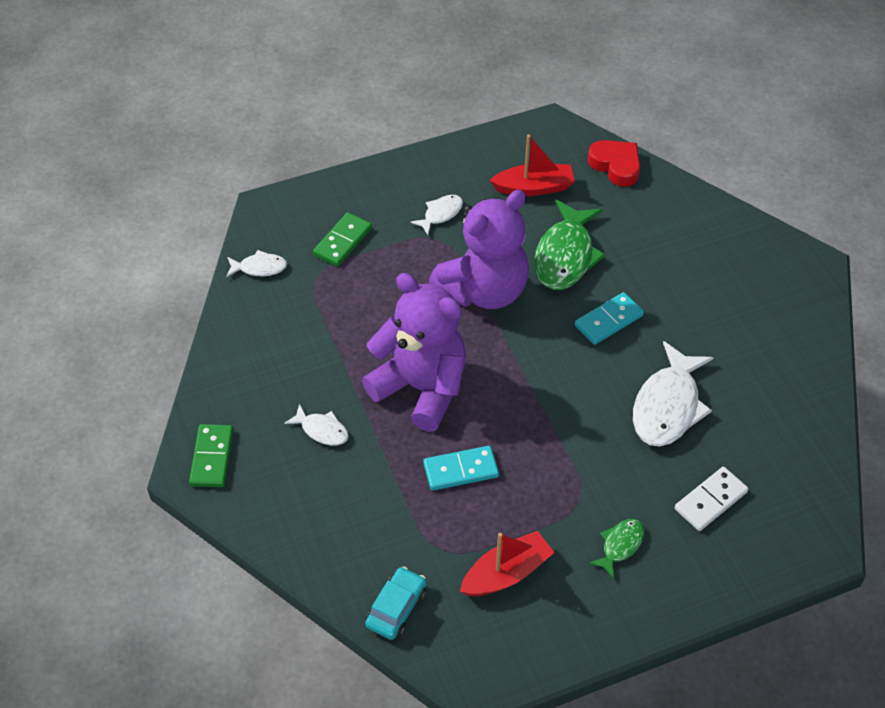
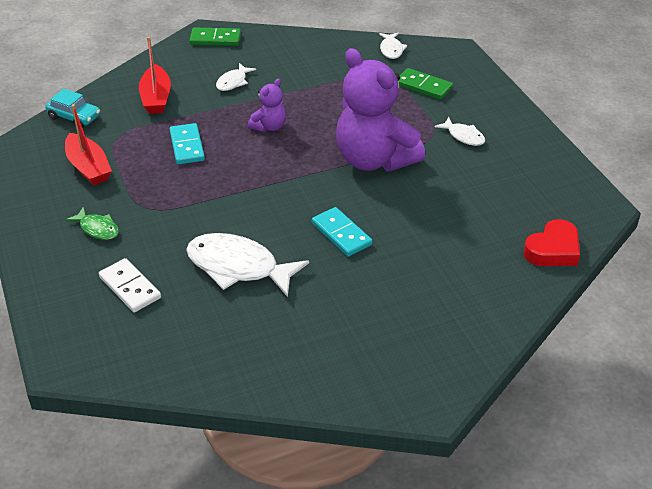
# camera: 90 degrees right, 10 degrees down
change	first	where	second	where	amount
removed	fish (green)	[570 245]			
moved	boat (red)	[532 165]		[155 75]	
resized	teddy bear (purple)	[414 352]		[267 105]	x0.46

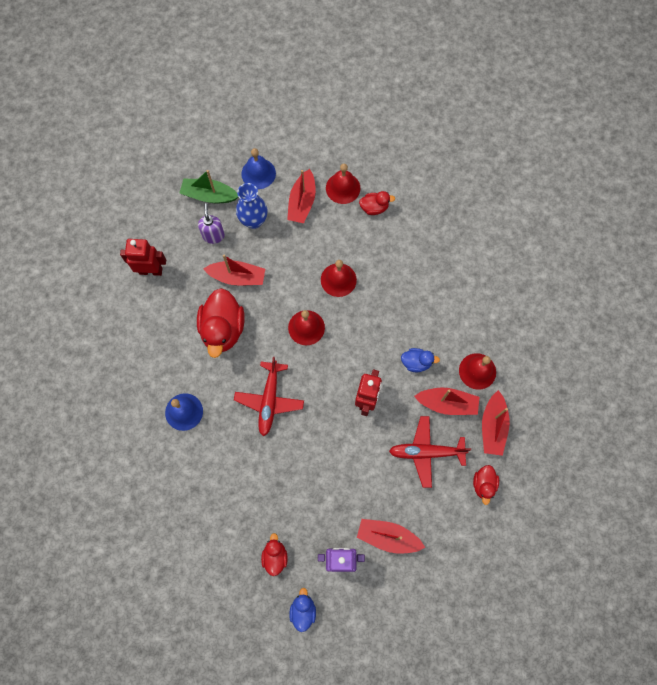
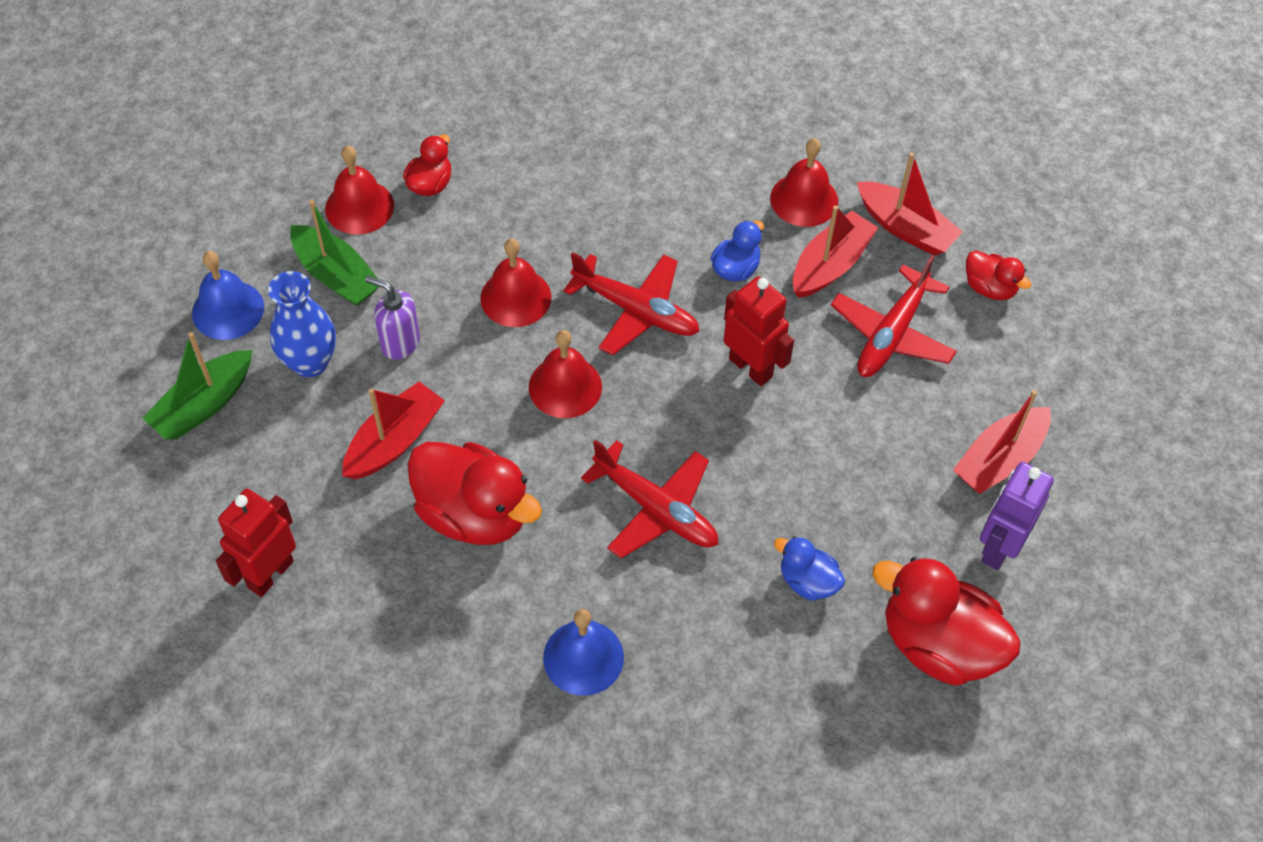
# camera: 60 degrees left, 15 degrees down
change	first	where	second	where	amount
added			plane (red)	[631 303]	
moved	soap dispenser (purple)	[211 223]		[392 318]	
moved	duck (blue)	[302 610]		[809 568]	
recoloured	boat (red)	[301 196]	boat (green)	[334 253]	
resized	duck (red)	[274 554]		[946 621]	x1.95

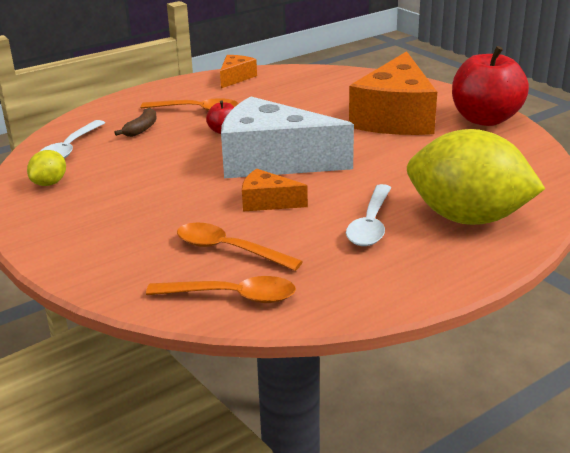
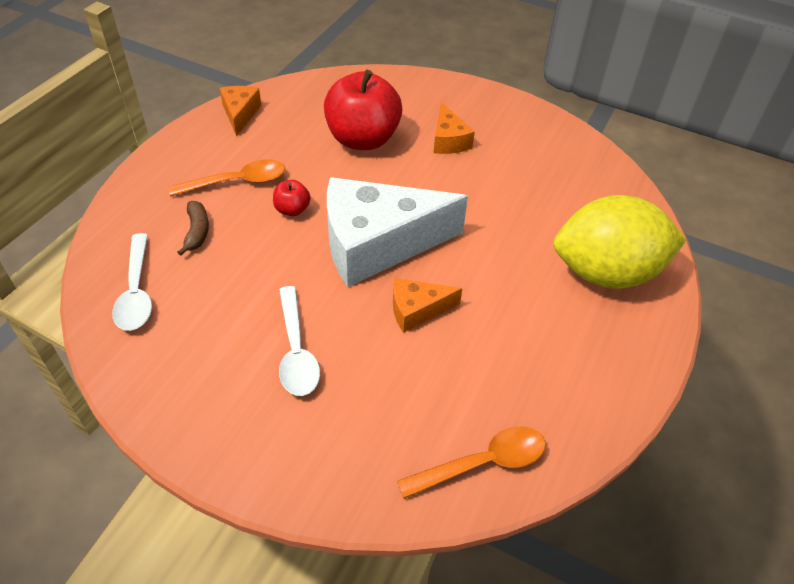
# camera: 30 degrees left, 20 degrees up
change	first	where	second	where	amount
removed	lemon (yellow)	[46 168]			
removed	spoon (orange)	[240 247]			
moved	spoon (white)	[368 215]		[299 341]	
moved	apple (red)	[490 86]		[363 110]	
resized	cheese (orange)	[393 93]		[454 128]	x0.46

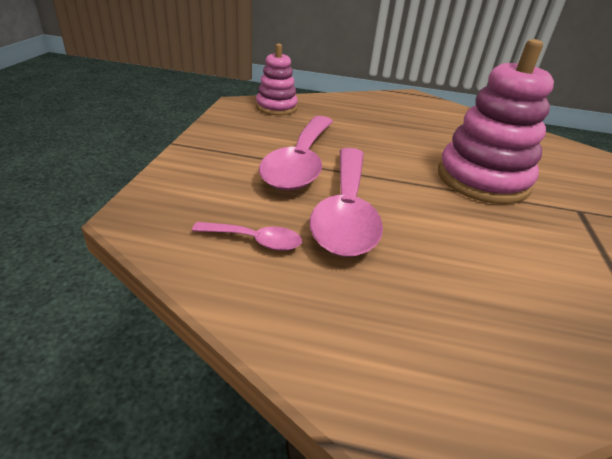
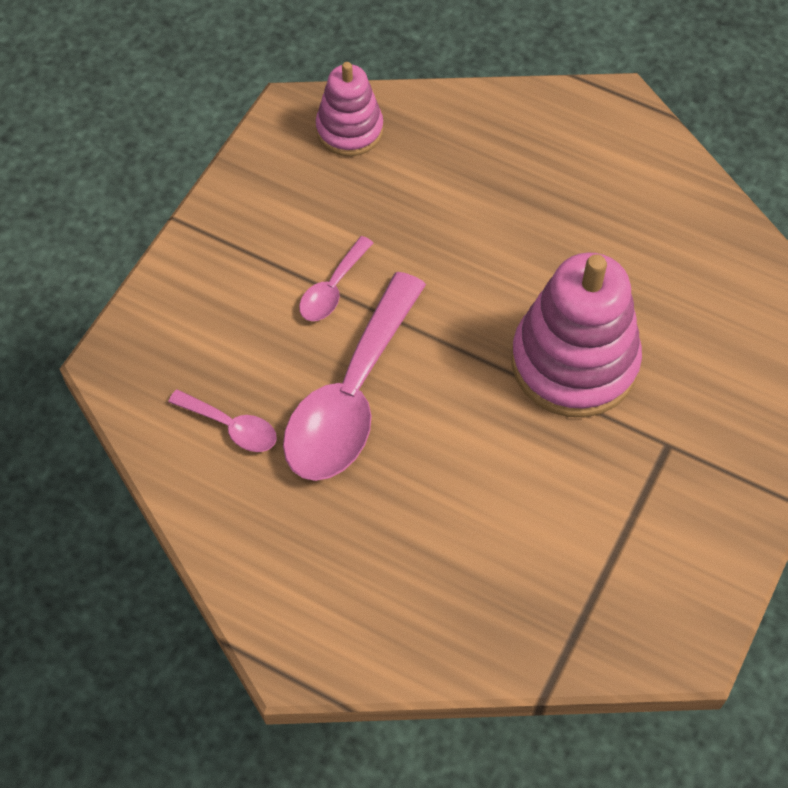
# camera: 20 degrees right, 25 degrees up
change	first	where	second	where	amount
resized	spoon (pink)	[296 153]		[336 278]	x0.47

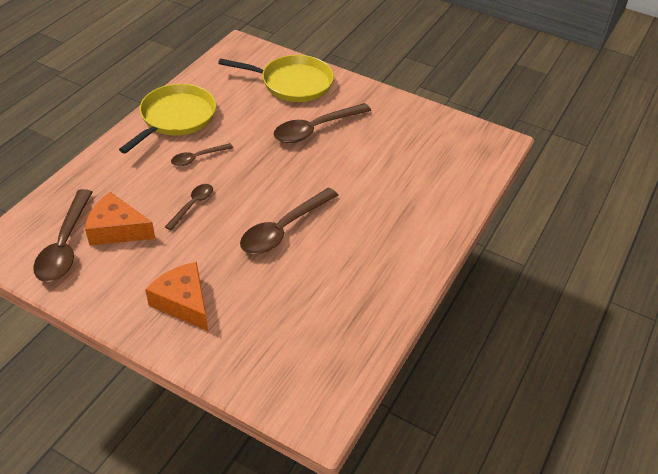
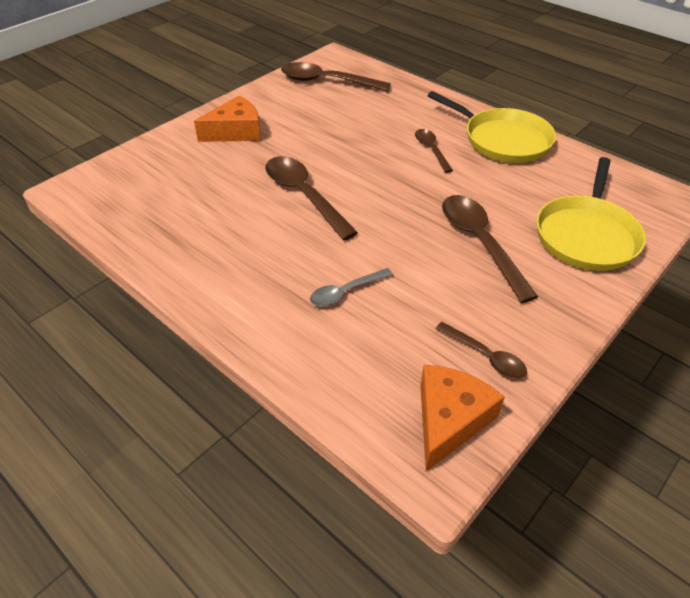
# camera: 105 degrees right, 0 degrees up
change	first	where	second	where	amount
added			spoon (grey)	[351 287]	
moved	cheese (orange)	[120 219]		[462 418]	
moved	spoon (brown)	[189 207]		[481 350]	

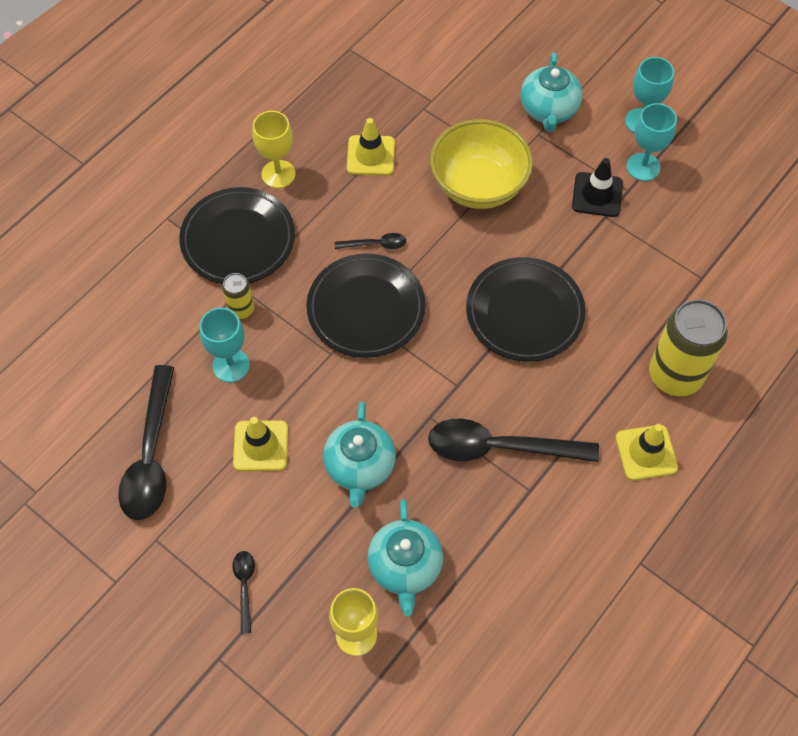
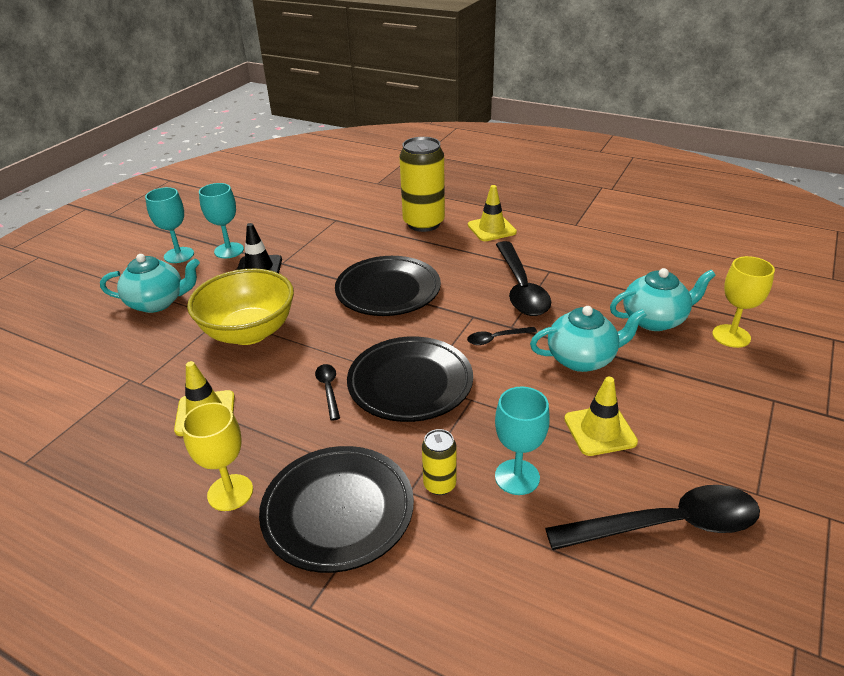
# camera: 100 degrees left, 25 degrees down
change	first	where	second	where	amount
moved	spoon (black)	[243 592]		[502 336]	

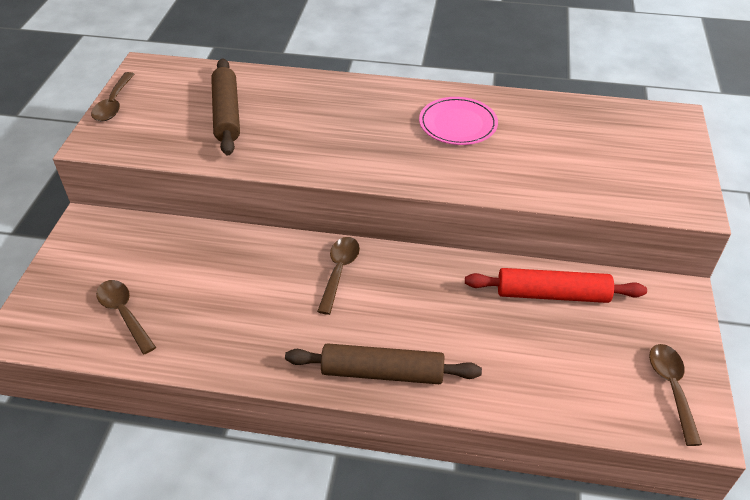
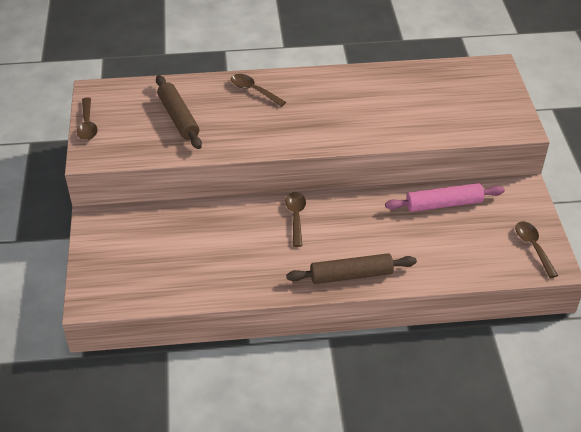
# camera: 15 degrees left, 0 degrees up
change	first	where	second	where	amount
removed	plate (pink)	[458 121]			
moved	spoon (brown)	[126 317]		[258 90]	
recoloured	rolling pin (red)	[556 285]	rolling pin (pink)	[445 197]	

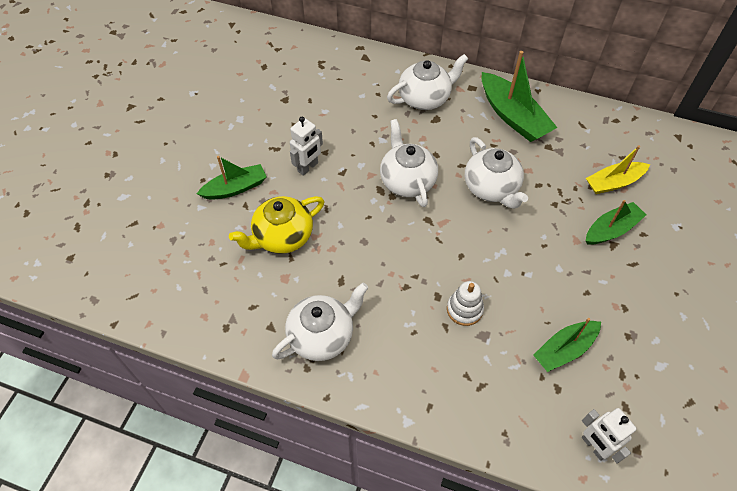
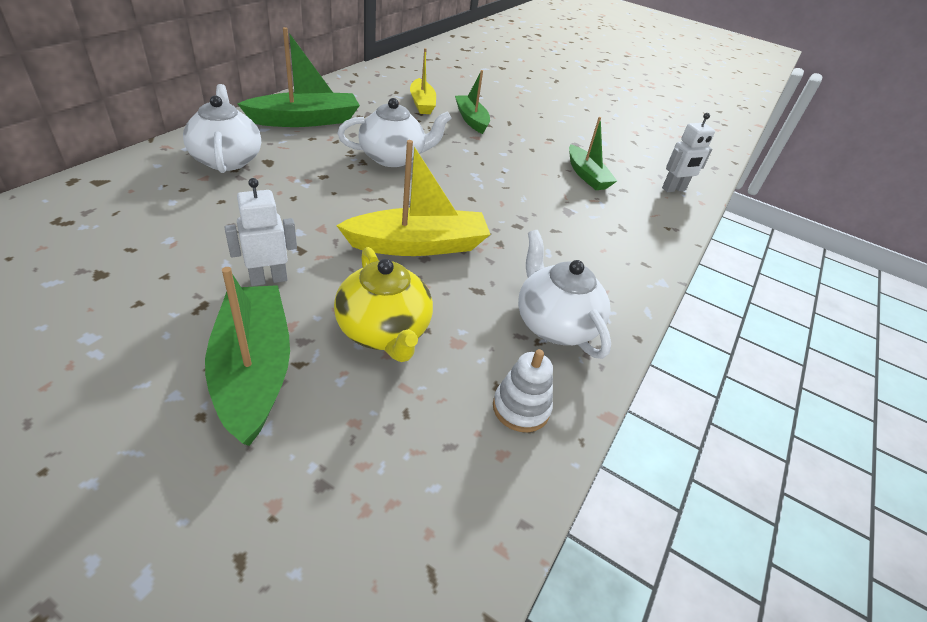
# camera: 85 degrees left, 15 degrees down
change	first	where	second	where	amount
removed	teapot (white)	[409 163]			
added			boat (yellow)	[413 198]	
moved	stacking toy (white)	[465 303]		[523 390]	
turned	robot (white)	[306 146]		[260 232]	75 degrees counterclockwise
resized	boat (green)	[232 178]		[247 356]	x1.53

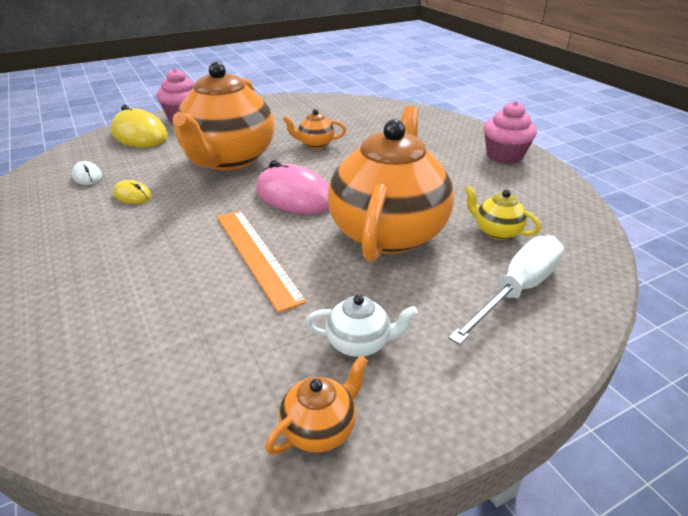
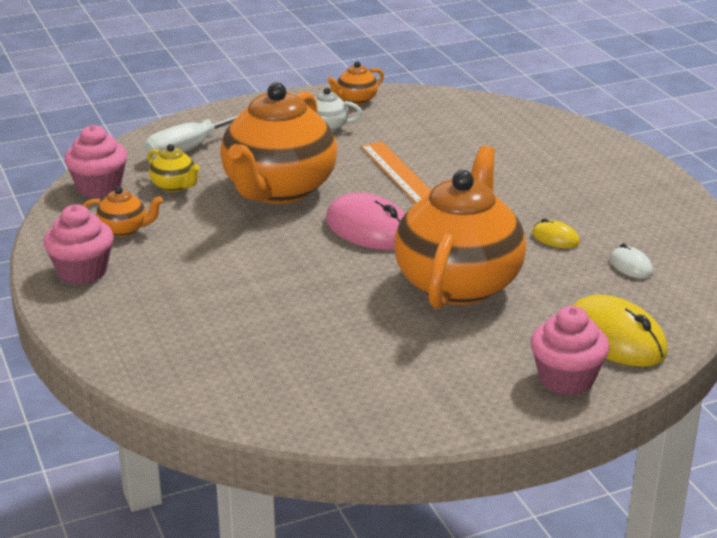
# camera: 175 degrees left, 5 degrees down
change	first	where	second	where	amount
added			cupcake (pink)	[95 161]	
moved	teapot (orange)	[314 129]		[123 211]	

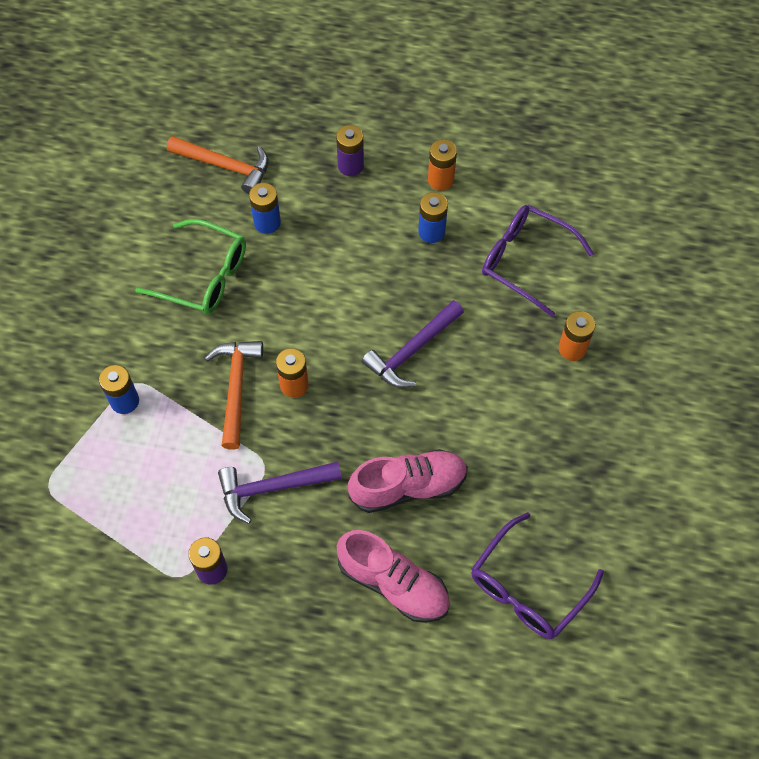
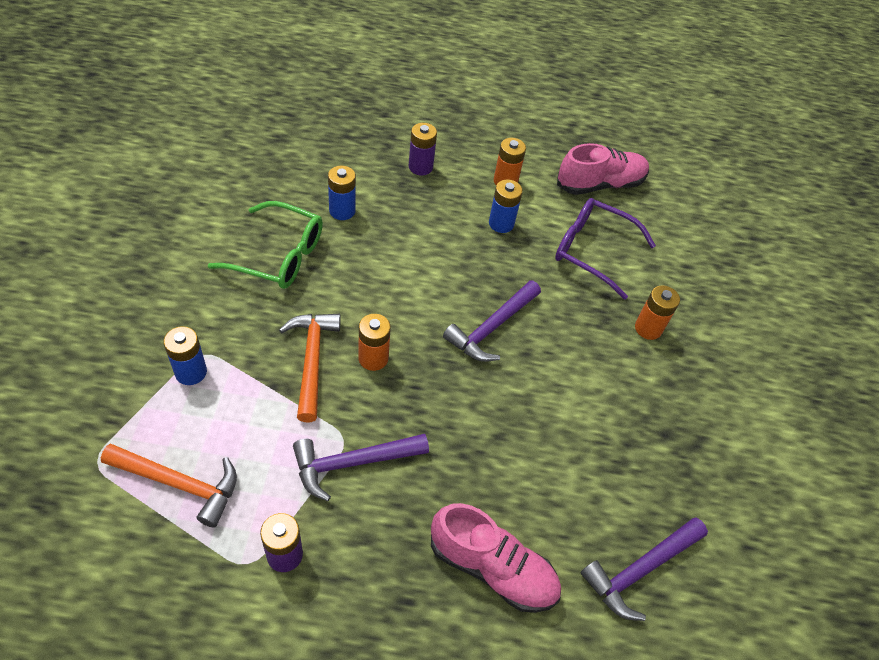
# camera: 10 degrees left, 10 degrees down
change	first	where	second	where	amount
moved	hammer (orange)	[218 165]		[169 485]	
moved	shoe (pink)	[408 481]		[603 169]	
replaced	glasses (purple)	[537 575]	hammer (purple)	[644 569]	

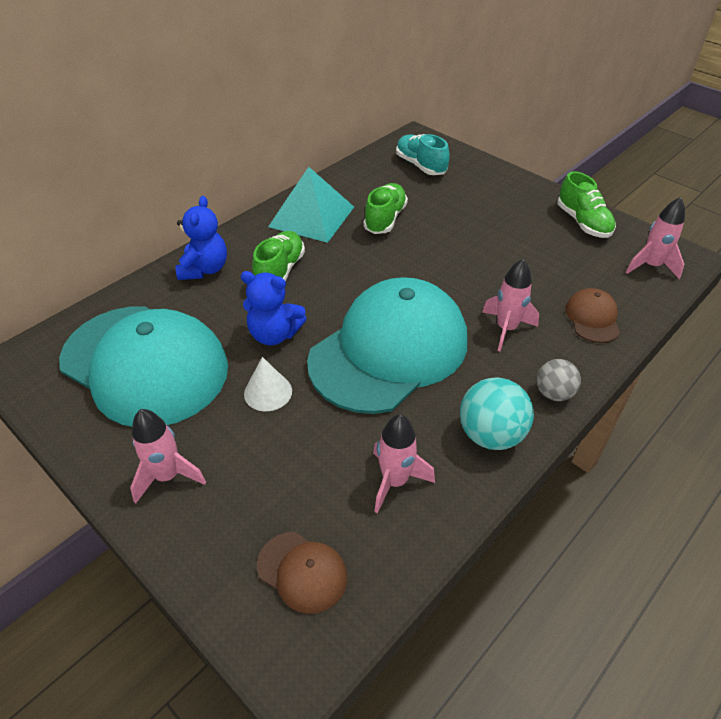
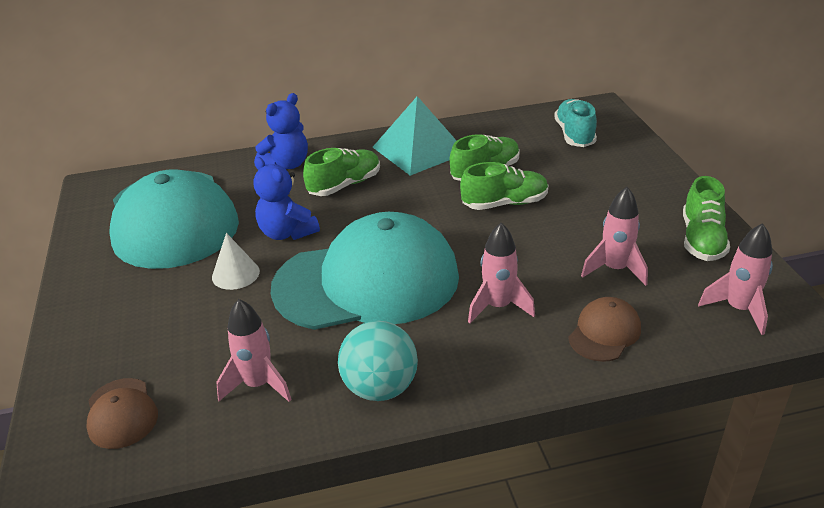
# camera: 35 degrees right, 10 degrees down
change	first	where	second	where	amount
removed	ball (grey)	[559 380]			
added			shoe (green)	[504 186]	
moved	rocket (pink)	[168 456]		[614 236]	

